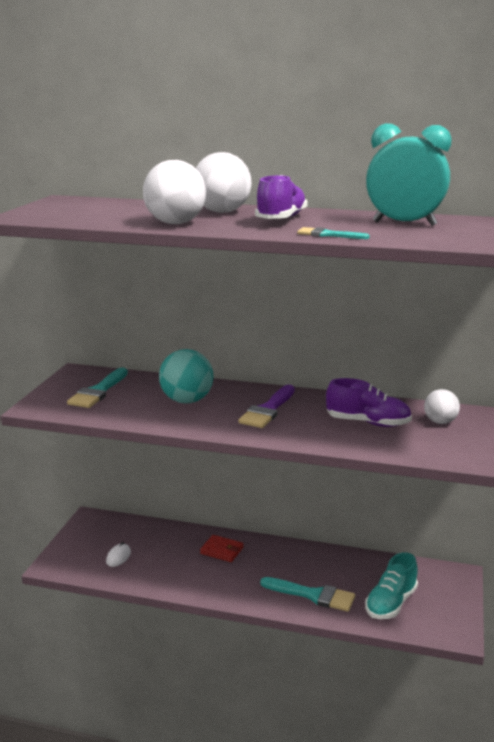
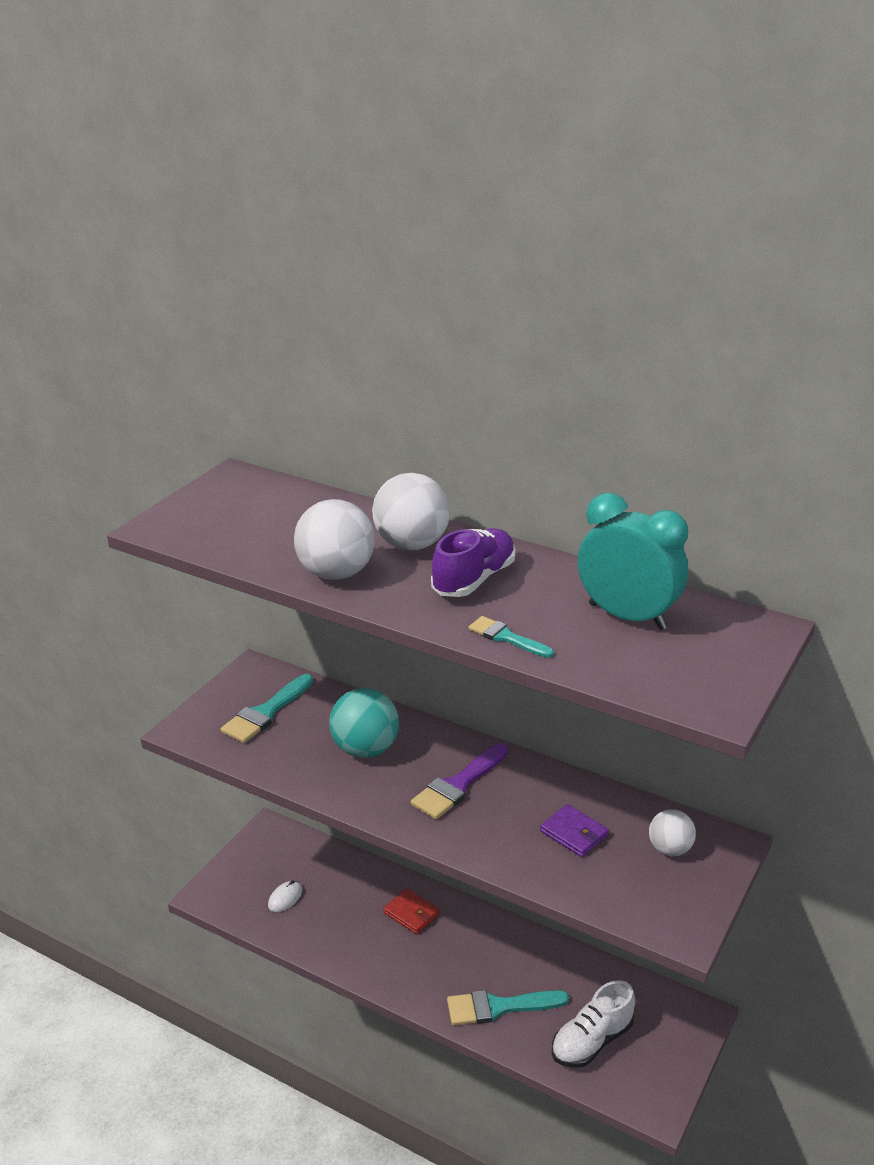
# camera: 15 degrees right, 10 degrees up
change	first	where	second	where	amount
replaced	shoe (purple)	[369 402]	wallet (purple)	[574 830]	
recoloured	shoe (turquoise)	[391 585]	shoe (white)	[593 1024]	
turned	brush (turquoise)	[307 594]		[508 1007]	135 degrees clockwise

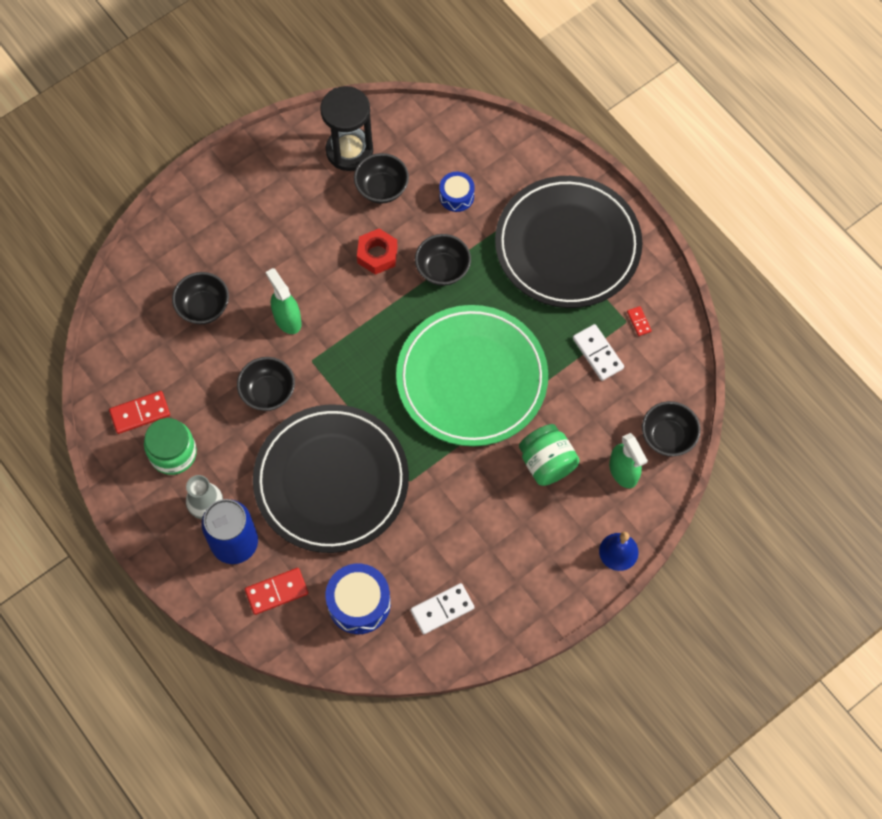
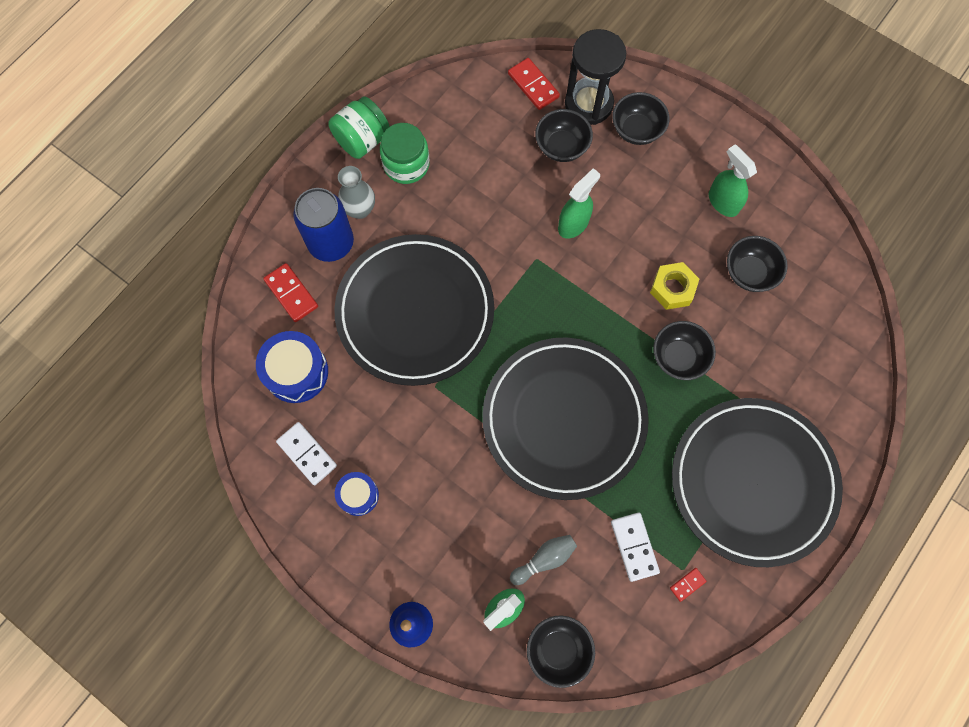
# camera: 75 degrees right, 5 degrees up
change	first	where	second	where	amount
added			bowling pin (grey)	[543 560]	
added			spray bottle (green)	[733 180]	
moved	domino (red)	[139 412]		[534 84]	
moved	bowl (black)	[266 384]		[641 118]	
moved	hourglass (black)	[346 128]		[595 77]	
moved	drum (blue)	[457 192]		[357 494]	
moved	jar (green)	[549 455]		[359 127]	
recoloured	nut (red)	[377 251]	nut (yellow)	[674 286]	
recoloured	plate (green)	[472 375]	plate (black)	[565 418]	
turned	domino (white)	[598 352]		[635 547]	60 degrees counterclockwise

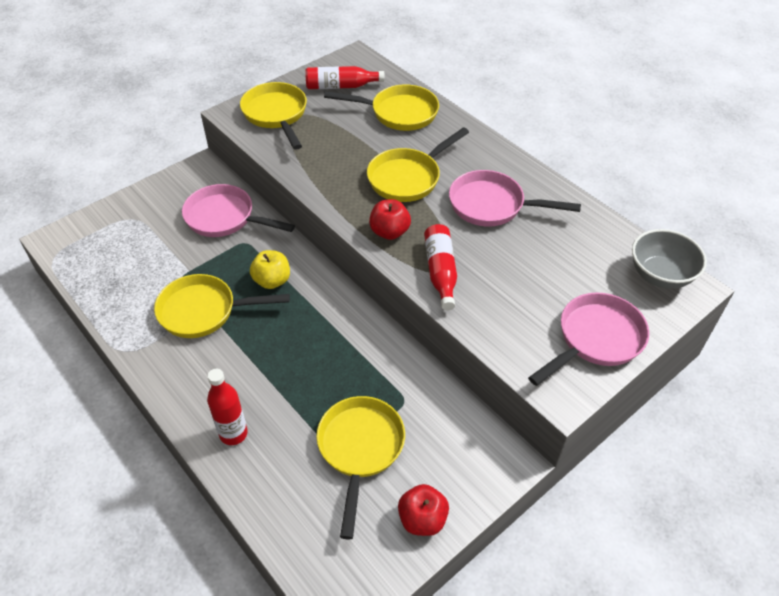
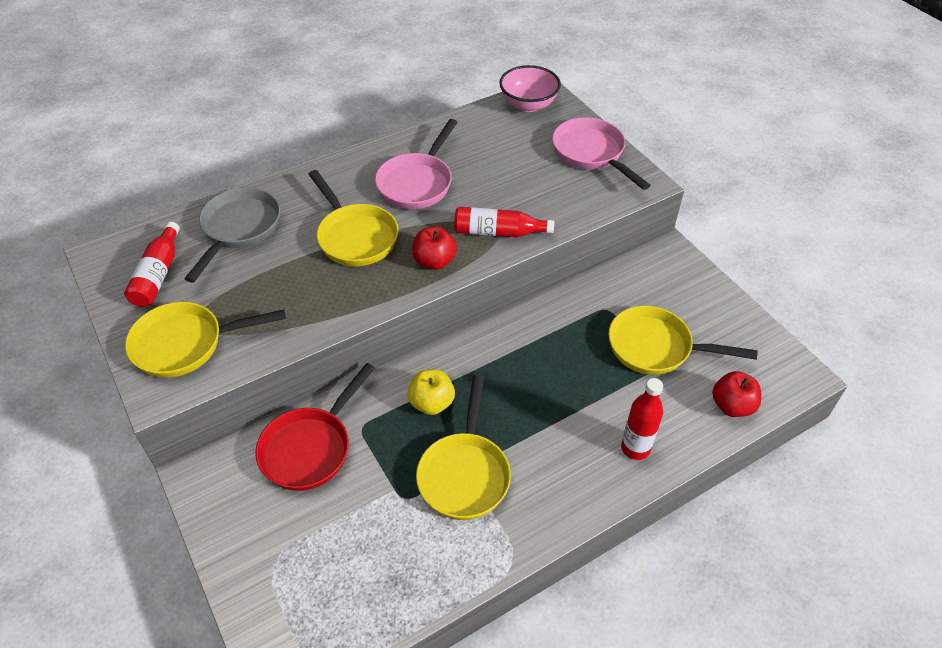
# camera: 80 degrees left, 0 degrees up
change	first	where	second	where	amount
moved	apple (red)	[423 510]		[736 394]	
recoloured	pan (pink)	[238 210]	pan (red)	[315 427]	
recoloured	pan (yellow)	[381 107]	pan (grey)	[232 235]	
recoloured	bowl (grey)	[669 259]	bowl (pink)	[530 88]	

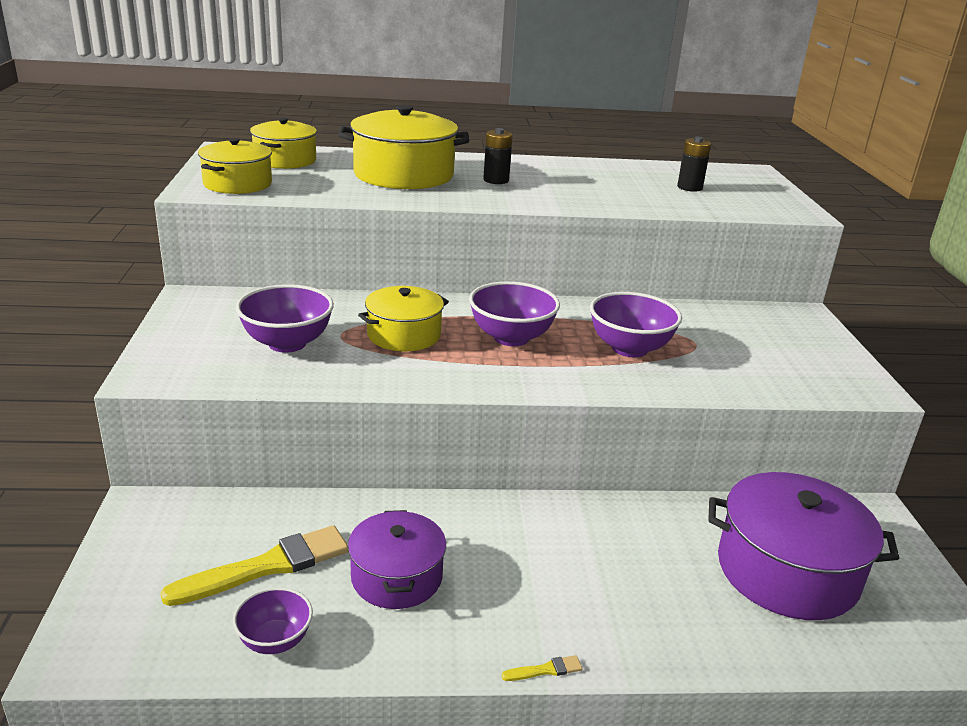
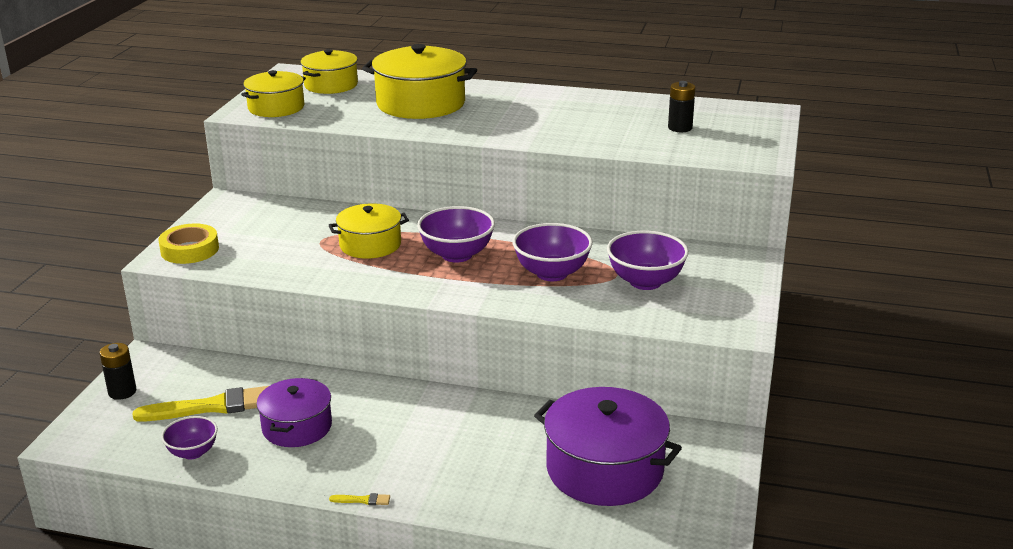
# camera: 20 degrees right, 0 degrees up
change	first	where	second	where	amount
added			tape (yellow)	[188 243]	
moved	bowl (purple)	[285 318]		[648 260]	
moved	battery (black)	[498 156]		[118 371]	

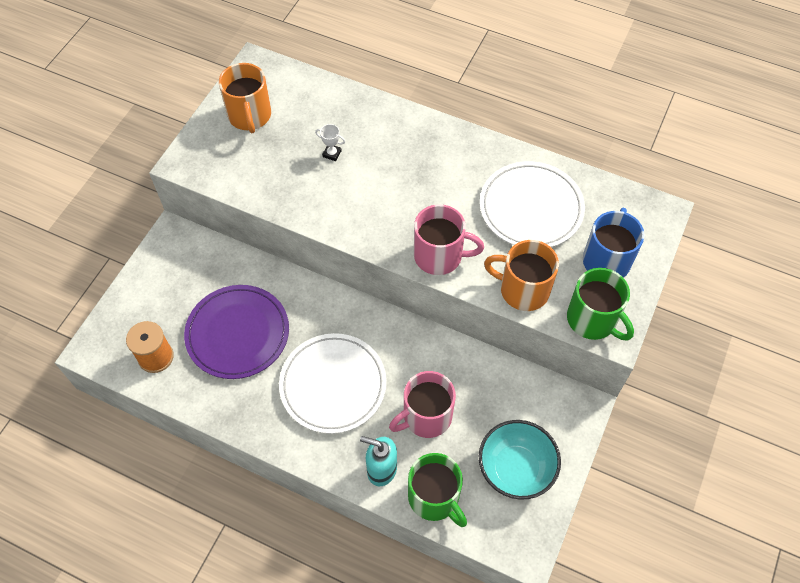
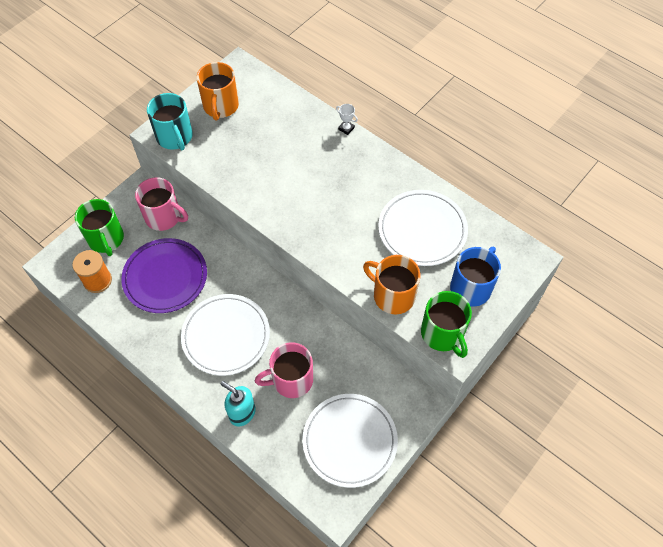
# camera: 15 degrees right, 0 degrees up
change	first	where	second	where	amount
added			mug (turquoise)	[170 121]	
moved	trophy (white)	[330 142]		[347 119]	
moved	mug (green)	[437 490]		[99 227]	
moved	mug (pink)	[449 239]		[161 204]	
replaced	bowl (turquoise)	[520 460]	plate (white)	[350 441]	

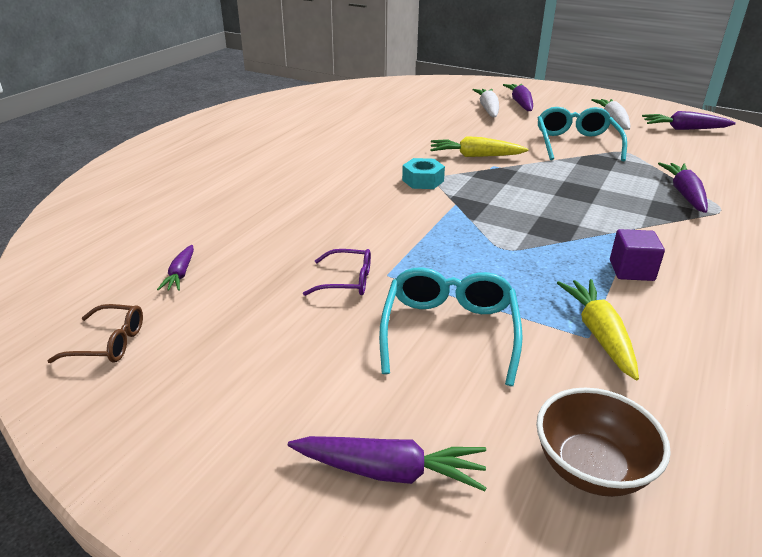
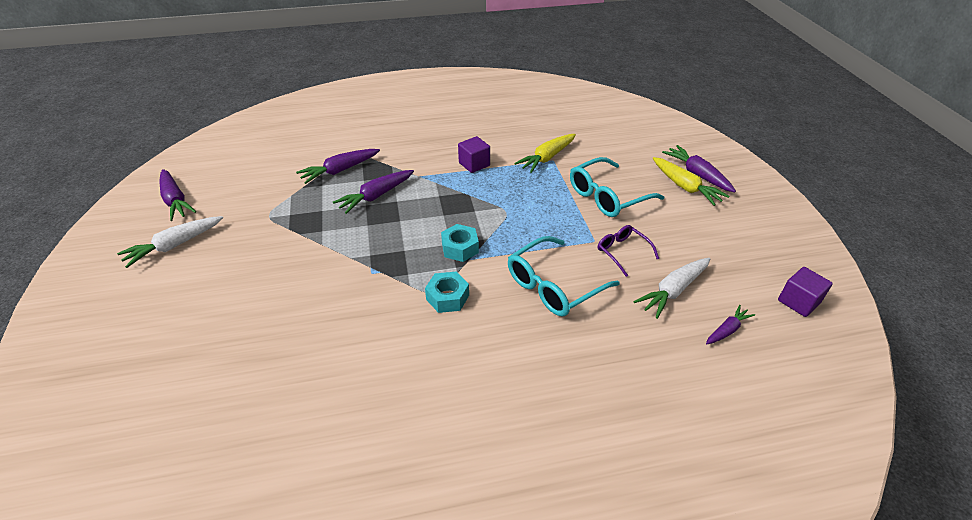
# camera: 130 degrees left, 10 degrees up
change	first	where	second	where	amount
removed	bowl (brown)	[603 442]			
added			nut (turquoise)	[460 243]	
moved	carrot (yellow)	[479 146]		[691 181]	
moved	carrot (white)	[486 103]		[671 288]	
moved	carrot (purple)	[518 97]		[373 192]	
moved	glasses (turquoise)	[582 134]		[564 276]	
replaced	glasses (brown)	[95 333]	cube (purple)	[805 292]	

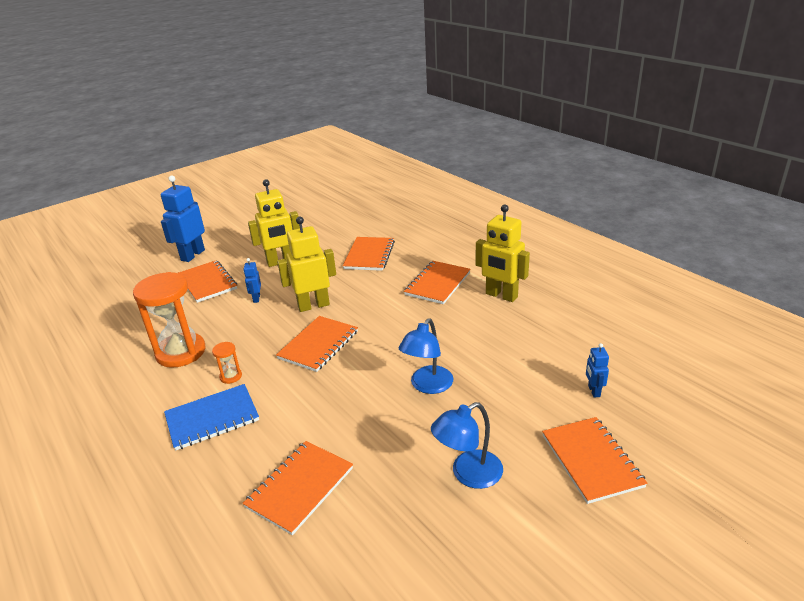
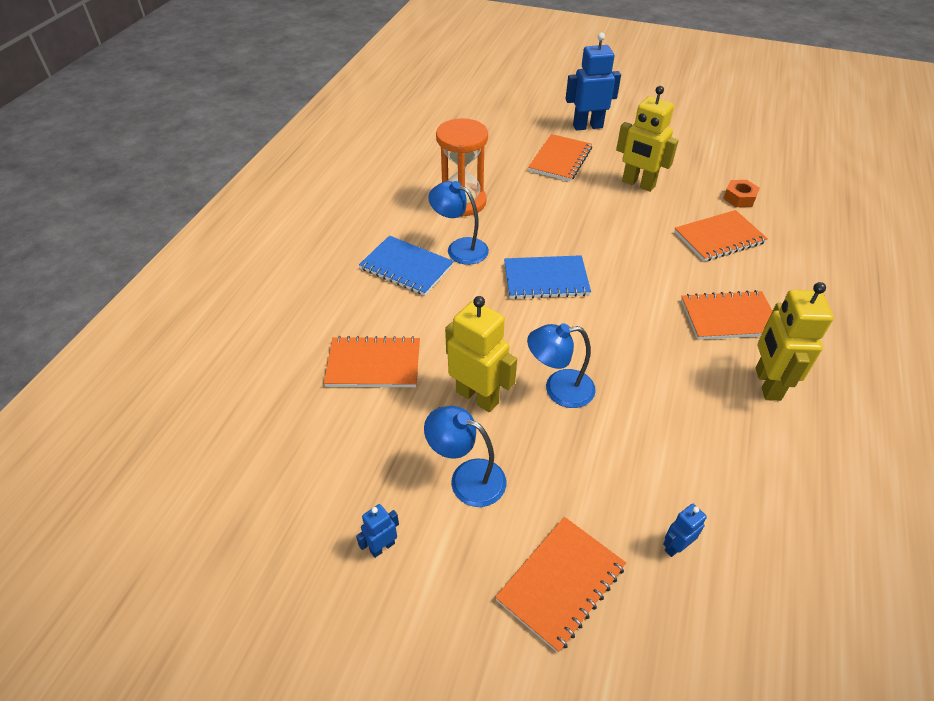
# camera: 55 degrees right, 15 degrees up
change	first	where	second	where	amount
added			nut (orange)	[741 193]	
moved	robot (blue)	[252 280]		[377 531]	
moved	robot (yellow)	[306 264]		[481 354]	
replaced	hourglass (orange)	[227 363]	lamp (blue)	[458 223]	
recoloured	notebook (orange)	[317 344]	notebook (blue)	[547 277]	

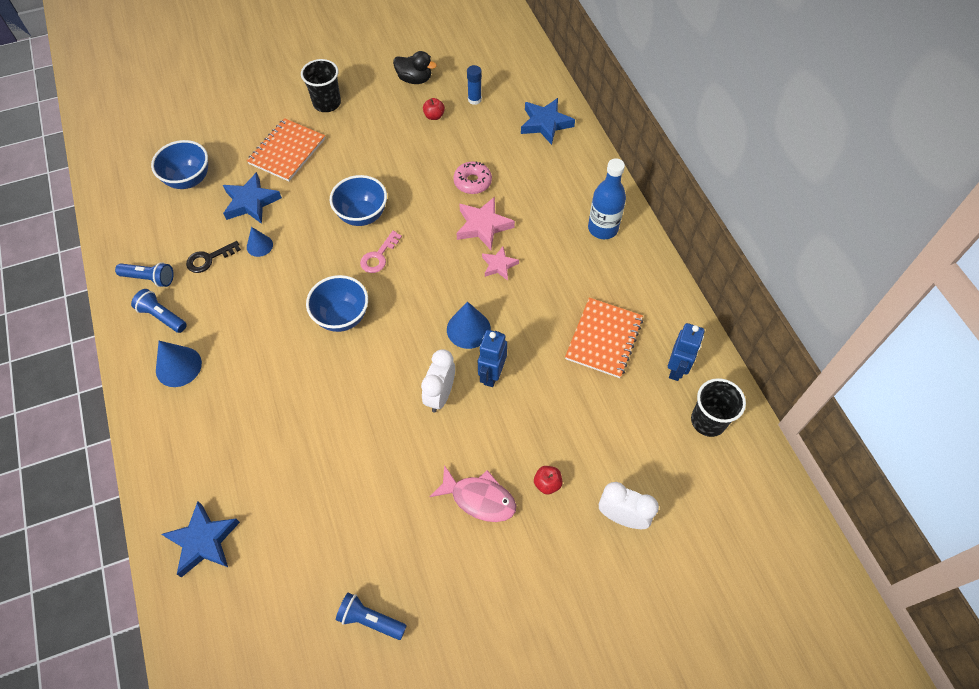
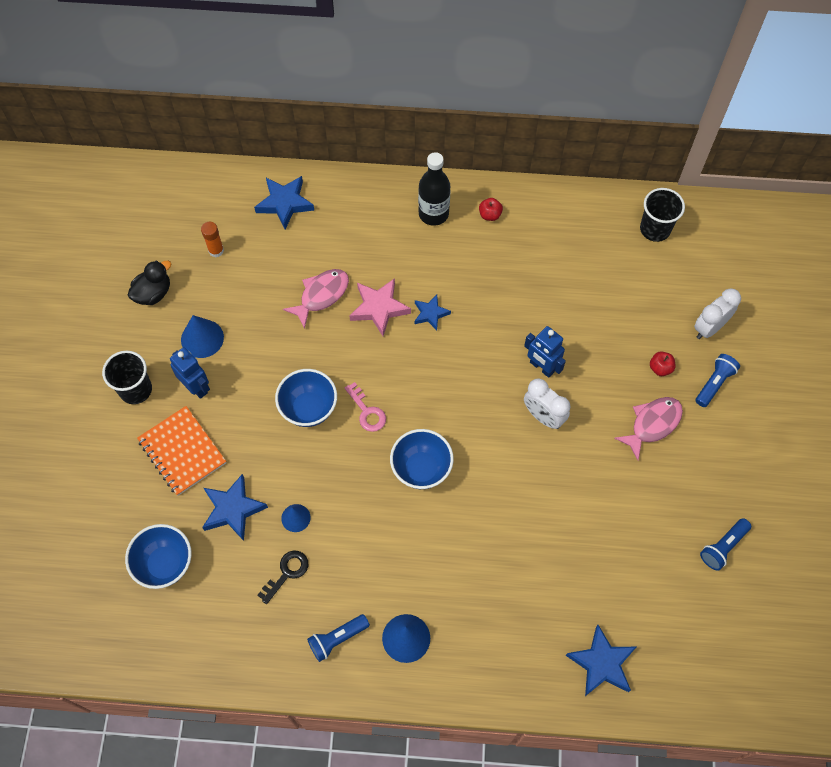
# camera: 65 degrees left, 5 degrees up
change	first	where	second	where	amount
removed	notebook (orange)	[604 338]			
moved	flashlight (blue)	[144 274]		[717 380]	
moved	apple (red)	[434 109]		[491 209]	
moved	cone (blue)	[469 325]		[202 336]	
moved	robot (blue)	[686 352]		[190 373]	
replaced	donut (pink)	[472 177]	fish (pink)	[316 299]	
recoloured	glue stick (blue)	[474 85]	glue stick (orange)	[212 239]	
recoloured	star (pink)	[500 264]	star (blue)	[433 313]	
recoloured	bottle (blue)	[607 198]	bottle (black)	[434 189]	
turned	key (black)	[213 257]		[282 577]	135 degrees counterclockwise

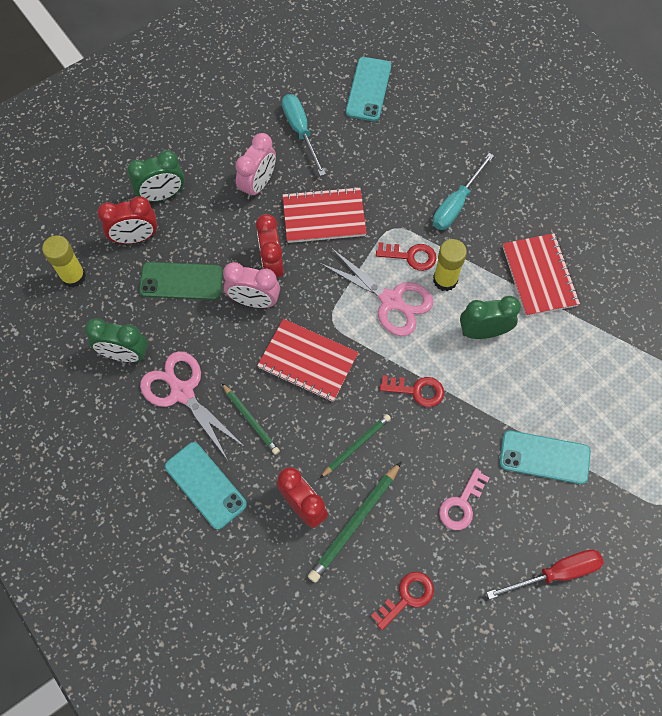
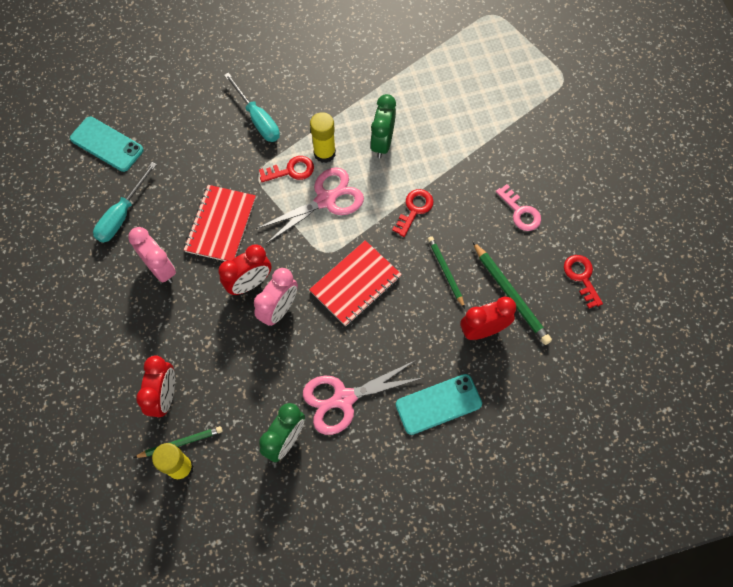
# camera: 70 degrees left, 0 degrees up
change	first	where	second	where	amount
removed	clock (green)	[155 176]			
removed	phone (green)	[181 281]			
removed	screwdriver (red)	[545 574]			
removed	phone (turquoise)	[545 457]			
removed	notebook (red)	[541 274]			
moved	pencil (green)	[251 419]		[178 442]	
turned	clock (red)	[270 246]		[245 269]	45 degrees counterclockwise
turned	screwdriver (turquoise)	[304 135]		[125 202]	60 degrees counterclockwise
turned	key (red)	[406 256]		[286 169]	45 degrees clockwise

